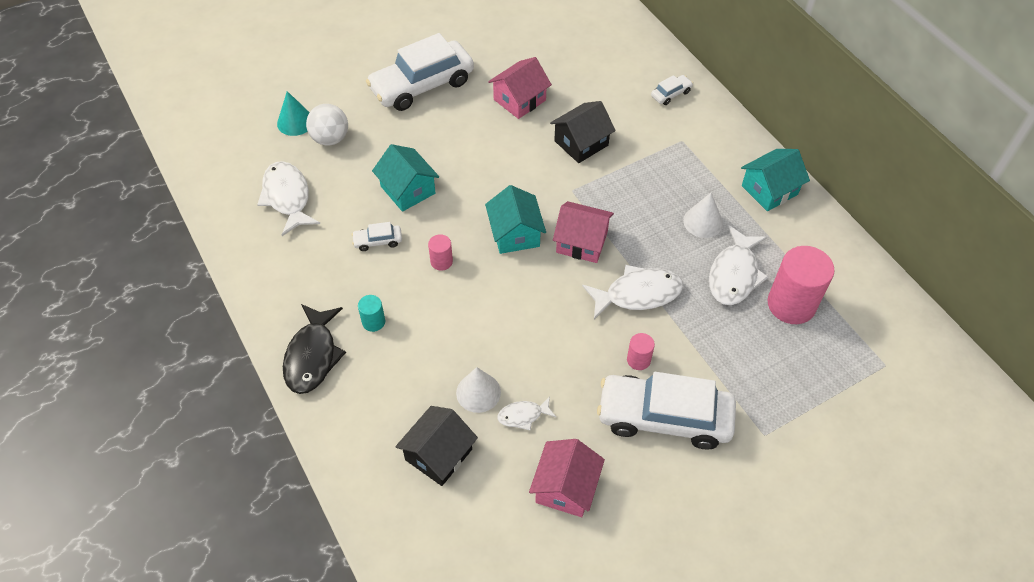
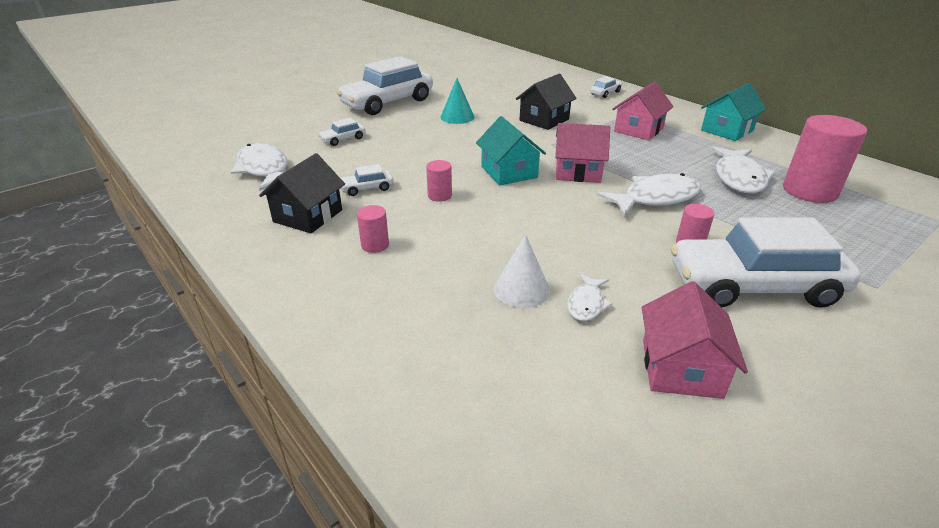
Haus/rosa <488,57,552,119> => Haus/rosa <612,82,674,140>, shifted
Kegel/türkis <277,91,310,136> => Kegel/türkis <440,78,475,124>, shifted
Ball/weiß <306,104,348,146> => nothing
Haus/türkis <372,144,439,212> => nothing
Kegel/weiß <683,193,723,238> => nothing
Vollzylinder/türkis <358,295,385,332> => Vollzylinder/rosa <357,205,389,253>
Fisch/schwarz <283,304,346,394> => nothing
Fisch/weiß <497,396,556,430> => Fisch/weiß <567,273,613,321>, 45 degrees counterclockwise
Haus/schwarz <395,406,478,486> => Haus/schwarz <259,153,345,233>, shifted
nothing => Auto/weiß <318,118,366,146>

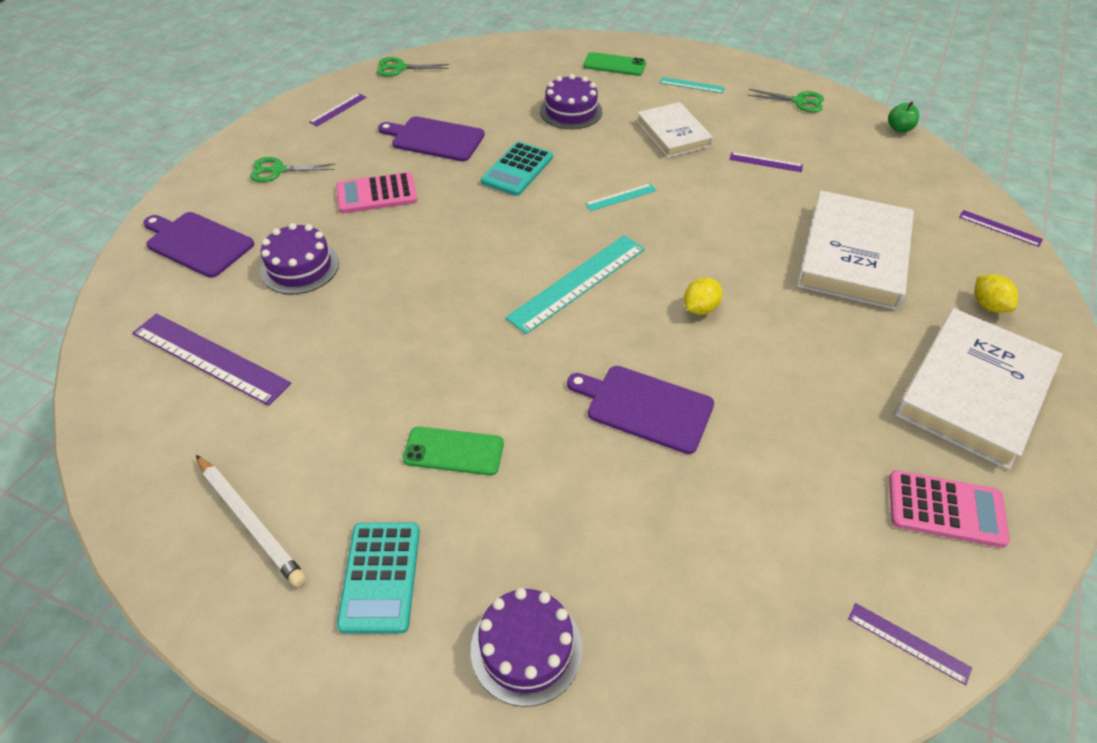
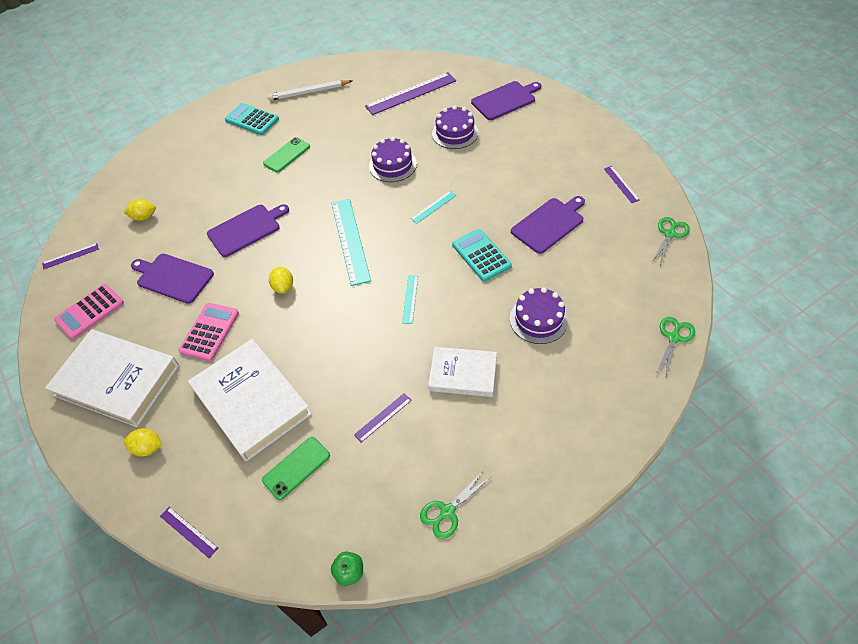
Handy/grün <583,52,646,76> => Handy/grün <262,437,330,500>, shifted
Lineal/türkis <660,77,725,93> => Lineal/türkis <411,191,456,224>, shifted
Schere/grün <250,157,335,182> => Schere/grün <656,317,695,376>, shifted
Taschenrechner/rosa <336,172,417,213> => Taschenrechner/rosa <179,303,239,361>, shifted
Lineal/lila <959,210,1043,247> => Lineal/lila <160,507,218,558>, 60 degrees clockwise
Buch/weiß <895,308,1062,470> => Buch/weiß <45,329,179,427>, 45 degrees counterclockwise
Kuchen/lila <471,588,583,707> => Kuchen/lila <369,137,417,182>, shifted
nothing => Zitrone/gelb <124,199,156,221>
nothing => Schneidebrett/lila <131,254,214,304>

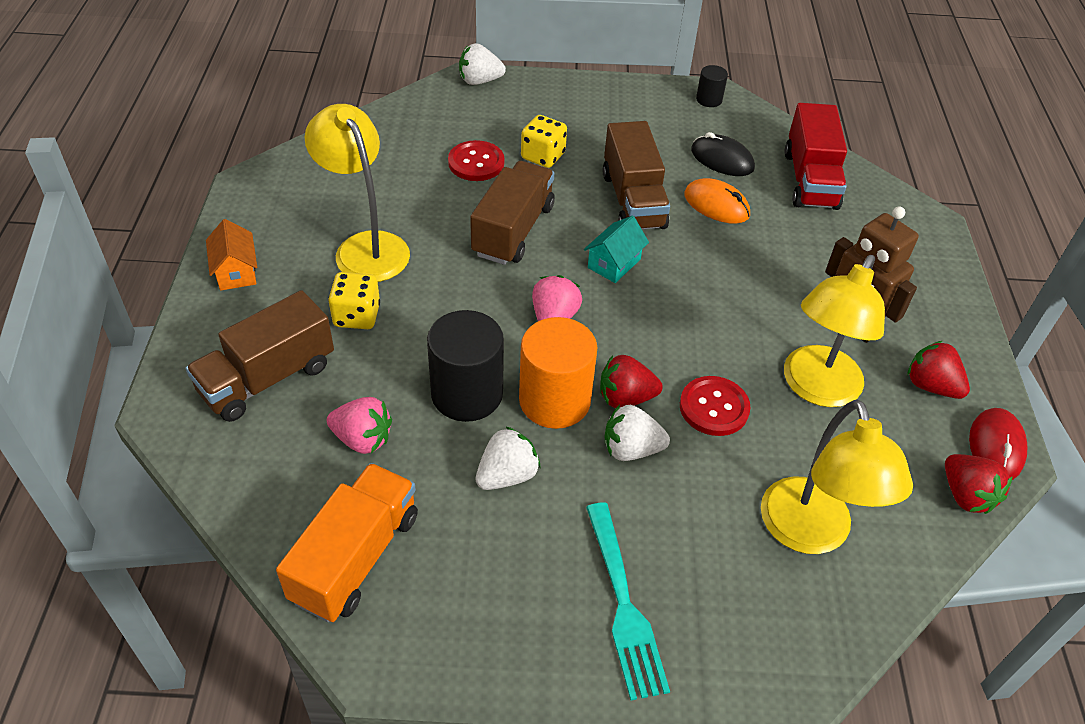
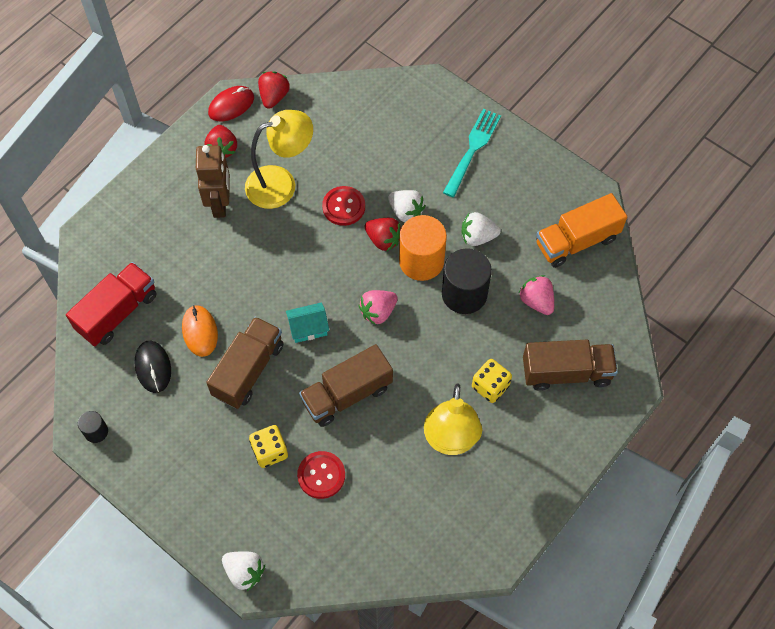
Haus/orange <206,219,257,290> => nothing
Lampe/gelb <761,399,913,554> => nothing

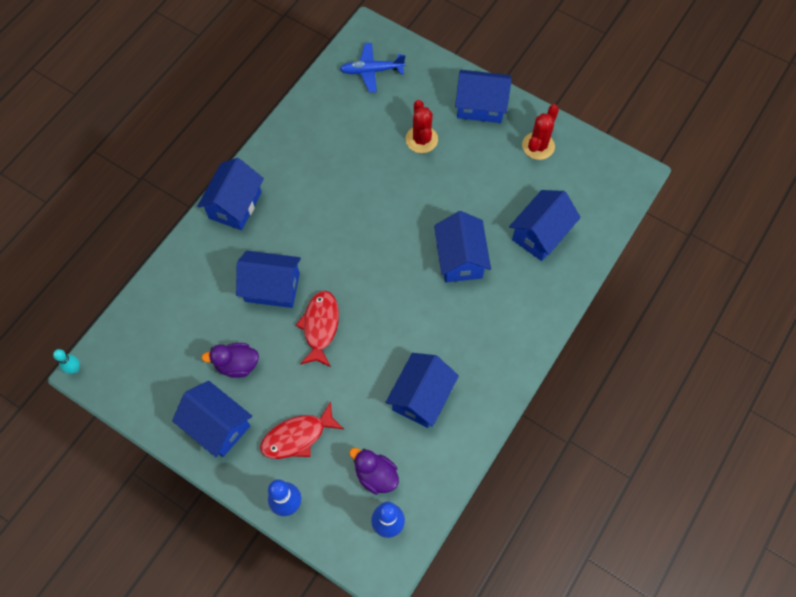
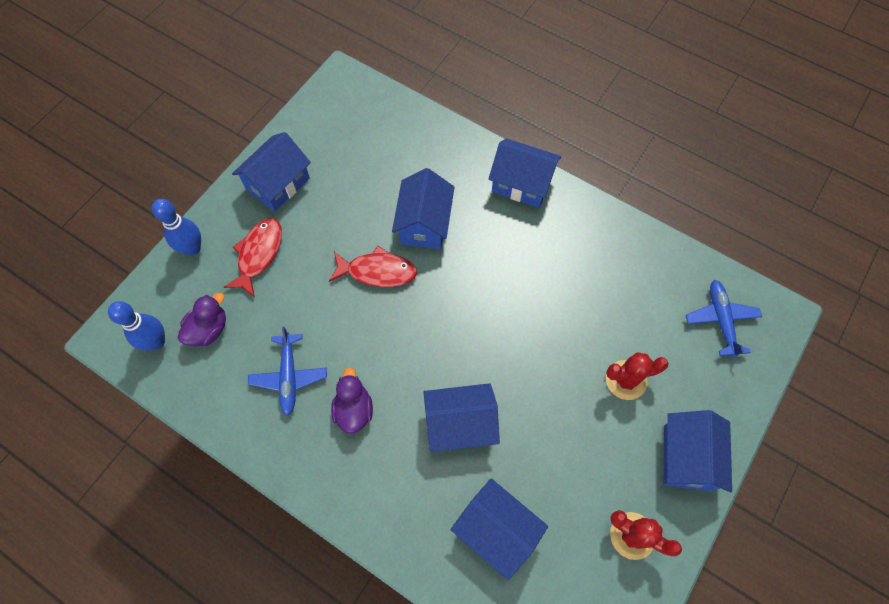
Ente/lila <201,343,259,378> => Ente/lila <331,367,373,434>, shifted
Bowlingkegel/türkis <53,349,80,374> => nothing
Haus/blau <385,353,459,428> => Flugzeug/blau <248,327,327,416>
Fisch/rot <260,401,344,459> => Fisch/rot <224,218,282,297>, 45 degrees clockwise

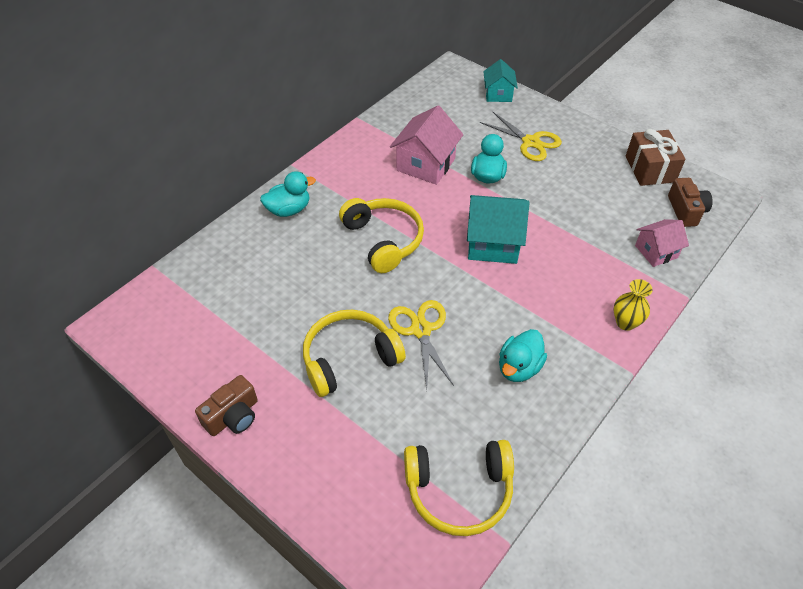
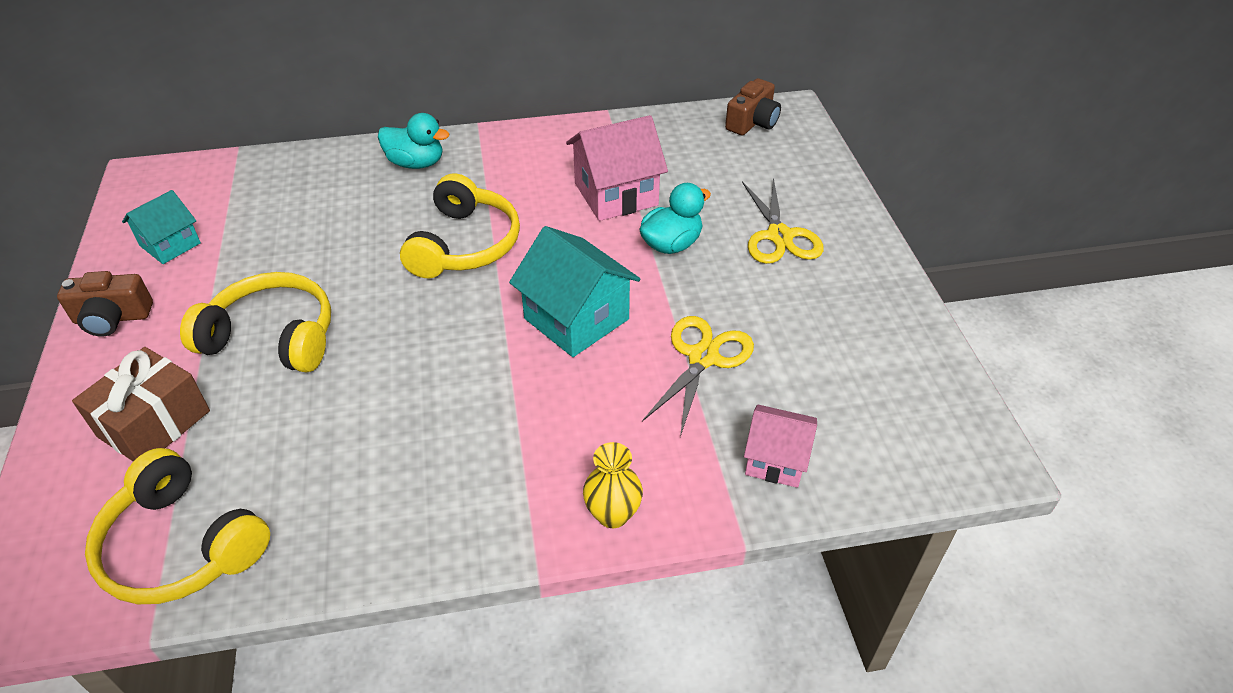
Haus/türkis <483,59,518,102> => Haus/türkis <122,190,201,264>, shifted
Geschenk/braun <626,129,686,186> => Geschenk/braun <72,347,210,461>, shifted
Kamera/braun <668,178,713,227> => Kamera/braun <725,78,781,135>, shifted
Schere/gelb <388,300,454,389> => Schere/gelb <642,316,754,437>, shifted
Ente/türkis <499,329,547,382> => nothing

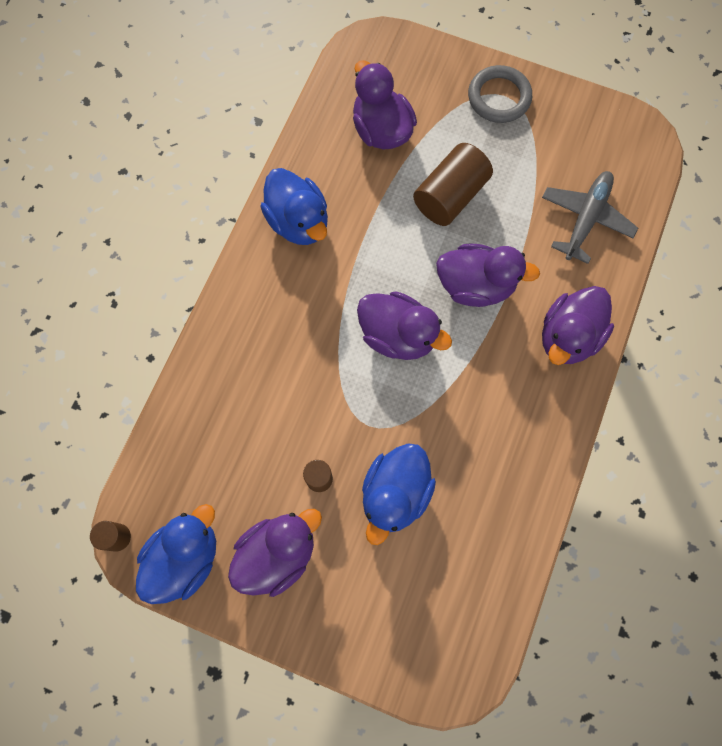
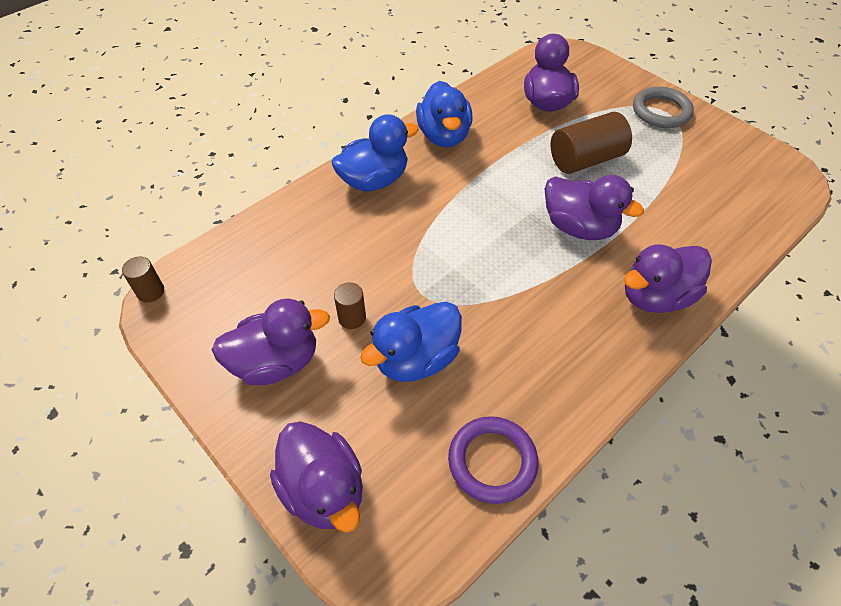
Flugzeug/grau <542,171,638,264> => nothing
Ente/lila <357,291,452,360> => Ente/lila <270,421,363,533>, shifted
Ente/blau <136,504,216,604> => Ente/blau <332,114,419,191>, shifted
nothing => Ring/lila <448,416,538,504>

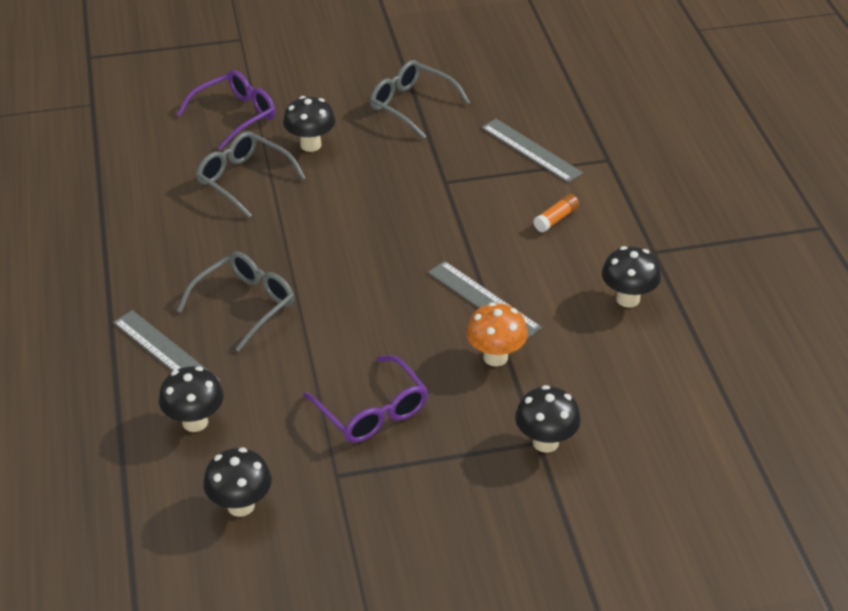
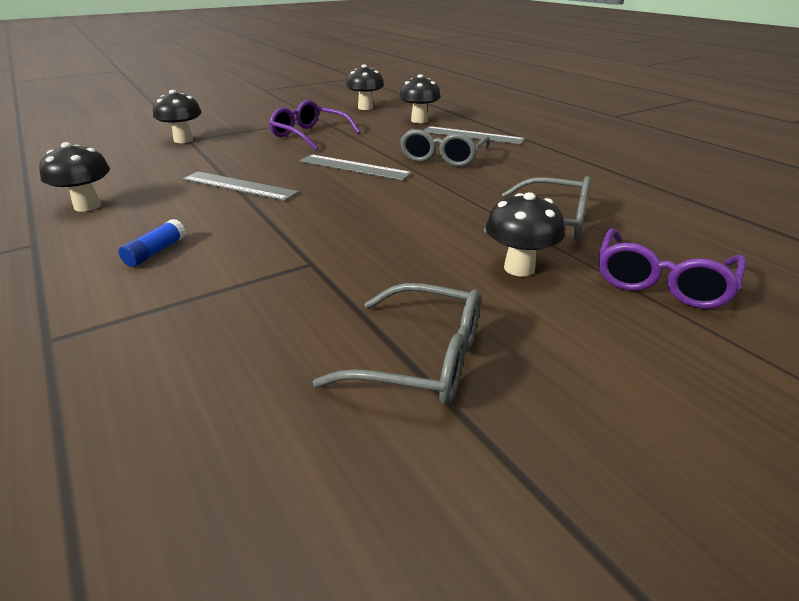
Lineal/grau <482,119,583,183> => Lineal/grau <299,154,412,181>, shifted
Klebestift/orange <533,194,579,233> => Klebestift/blau <118,219,186,267>
Pilz/orange <466,302,528,366> => nothing

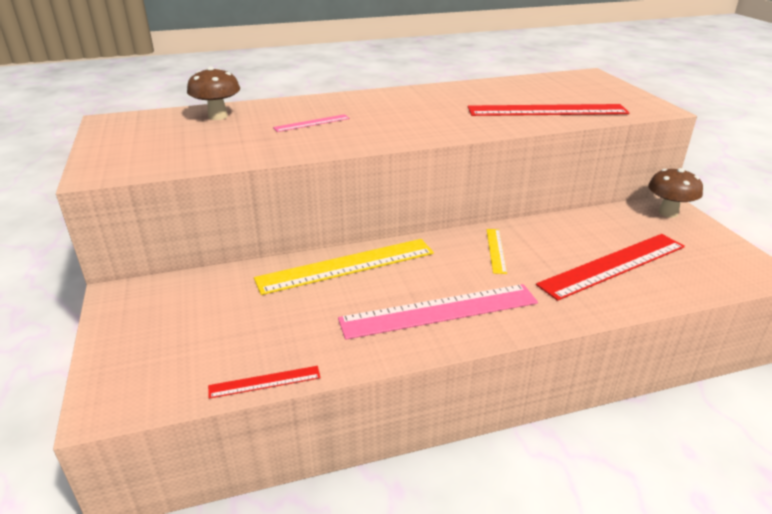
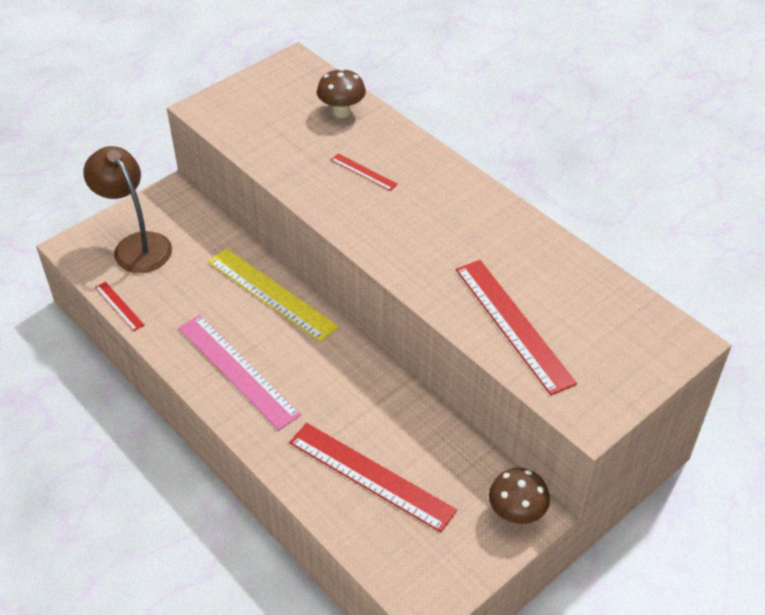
Lineal/rosa <273,114,350,132> => Lineal/rot <331,154,398,191>
Lineal/gelb <486,229,507,274> => nothing
nothing => Lampe/braun <83,146,172,273>

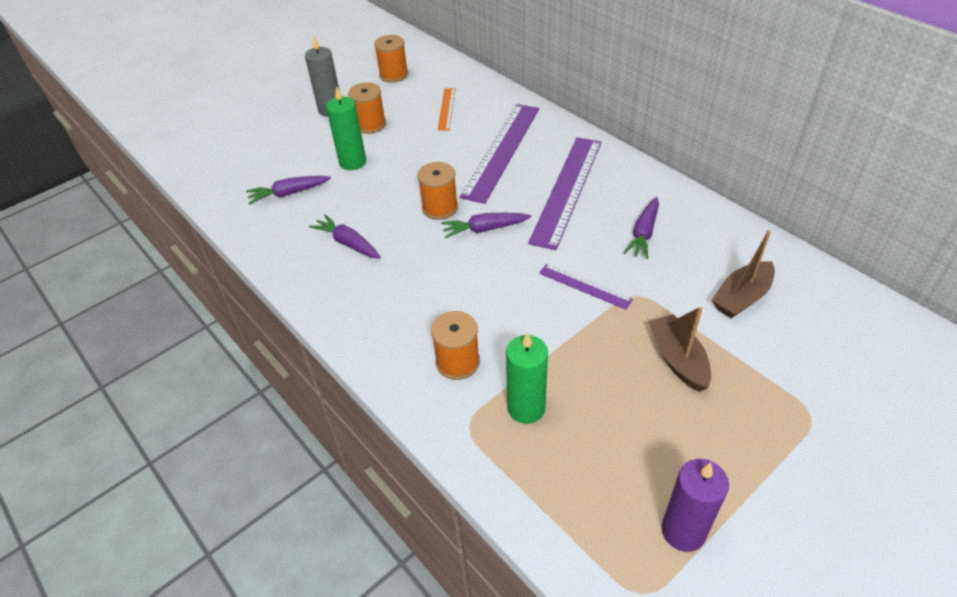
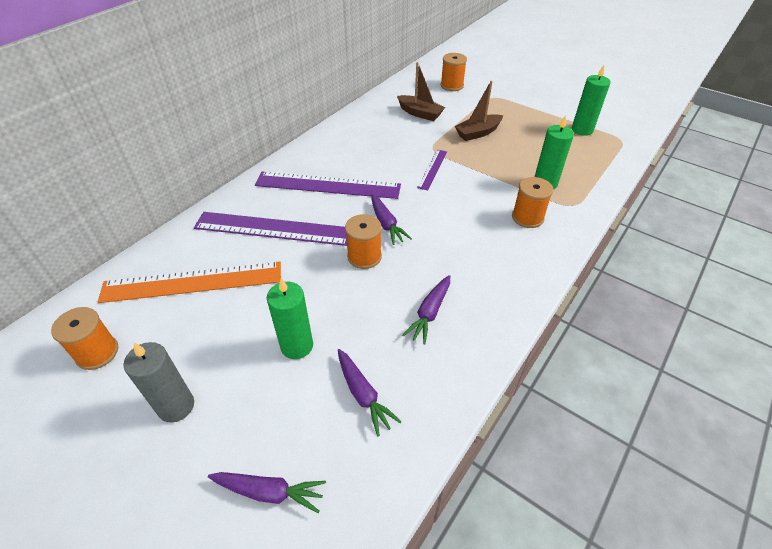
Garnrolle/orange <348,82,386,134> => Garnrolle/orange <440,53,467,91>, shifted
Lineal/orange <438,88,456,131> => Lineal/orange <98,262,281,303>, x2.04
Karotte/lila <624,197,659,259> => Karotte/lila <208,472,326,513>, shifted
Kerze/lila <662,459,729,552> => Kerze/grün <572,65,610,136>

